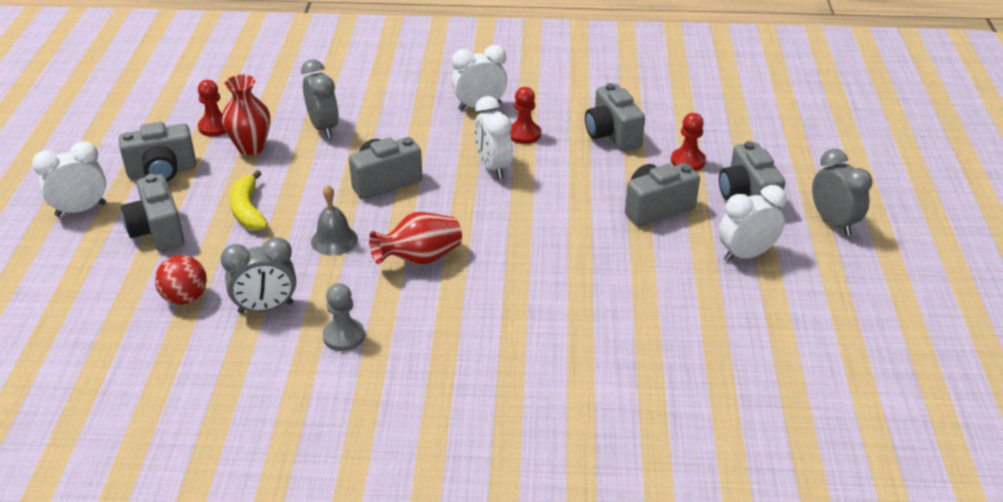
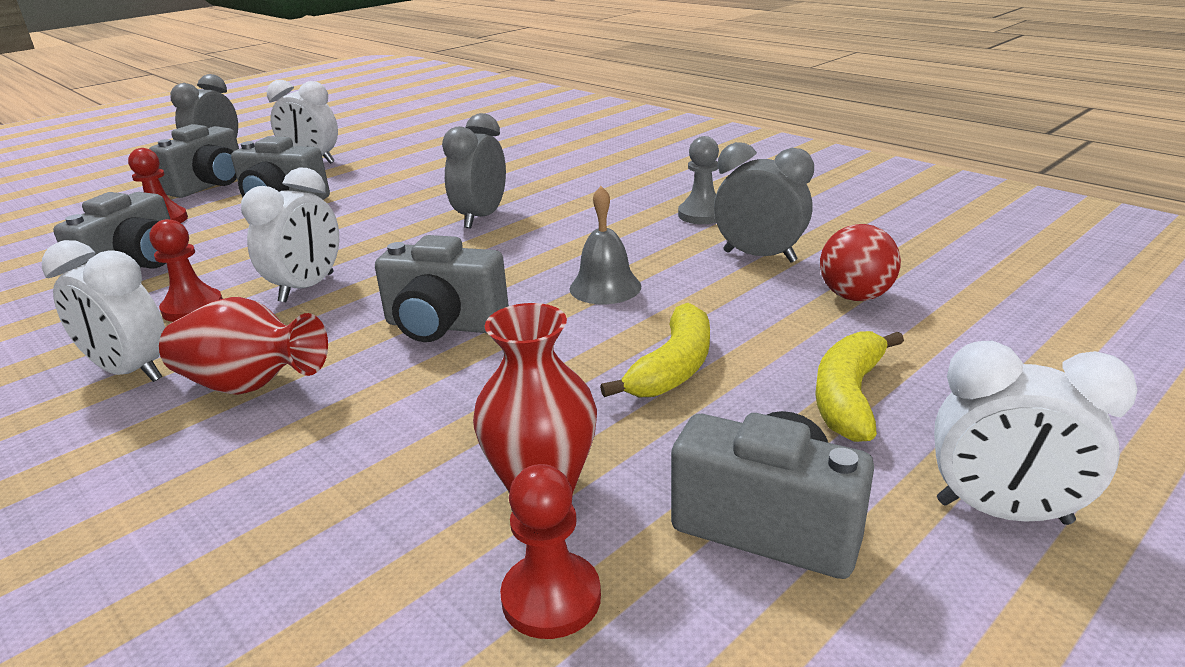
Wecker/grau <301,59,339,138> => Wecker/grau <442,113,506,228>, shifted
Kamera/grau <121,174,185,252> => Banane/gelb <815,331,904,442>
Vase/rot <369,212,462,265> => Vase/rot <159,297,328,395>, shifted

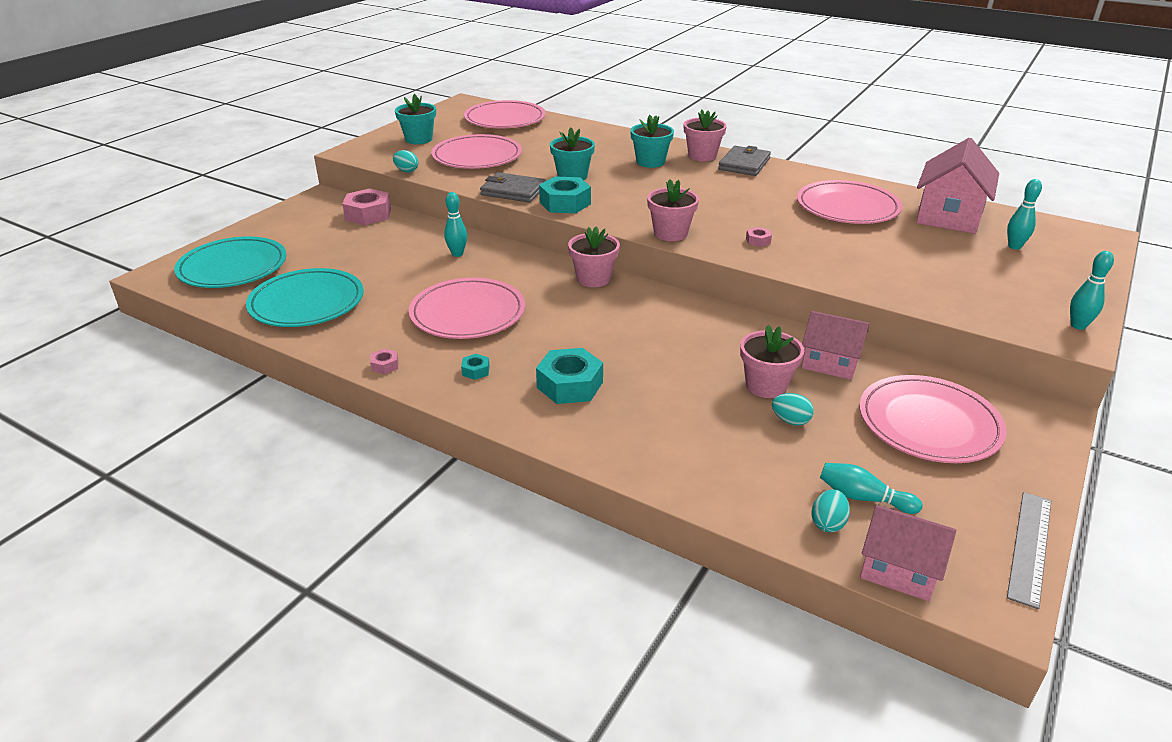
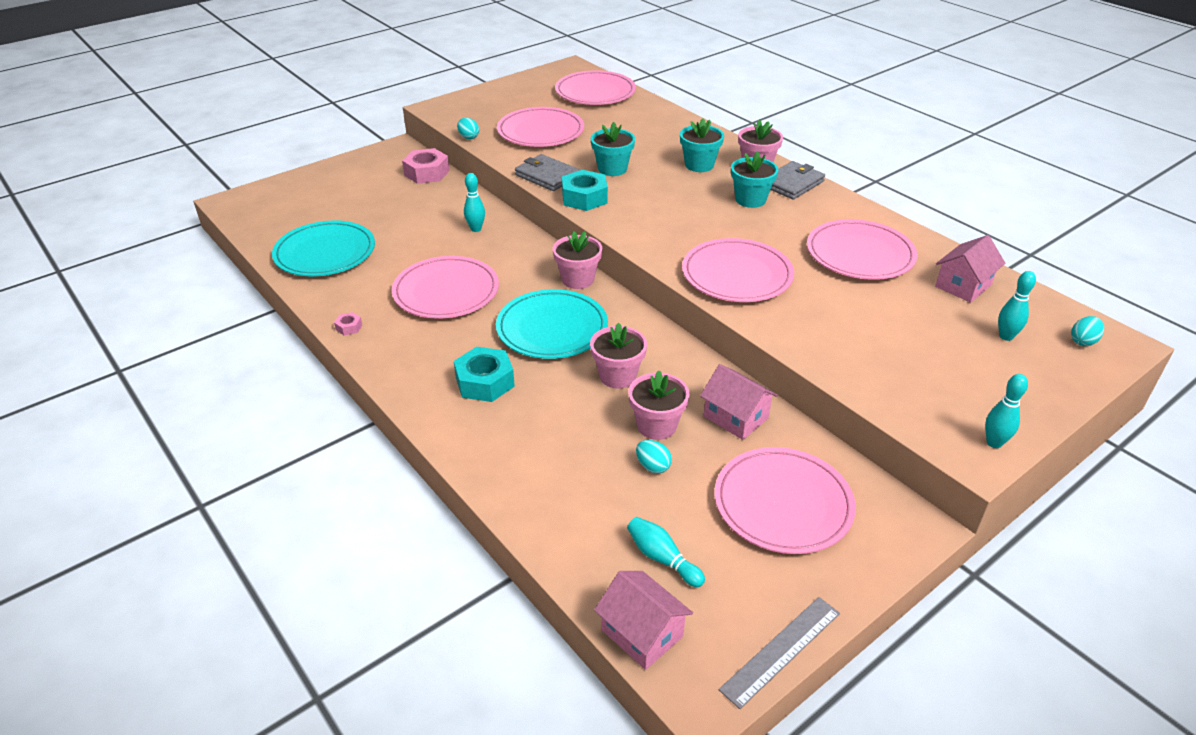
Blumentopf/türkis <395,94,436,144> => Blumentopf/türkis <731,151,778,208>, shifted
Haus/rosa <916,138,999,234> => Haus/rosa <935,235,1005,303>, x0.64
Blumentopf/rosa <647,179,699,241> => Blumentopf/rosa <590,323,647,389>, shifted
Sechskantmutter/rosa <746,227,772,247> => Teller/rosa <682,238,794,302>
Teller/türkis <174,237,286,288> => Teller/türkis <496,289,608,359>, shifted
Sechskantmutter/türkis <461,354,490,380> => nothing
Ei/türkis <812,489,850,532> => Ei/türkis <1071,316,1104,346>, shifted

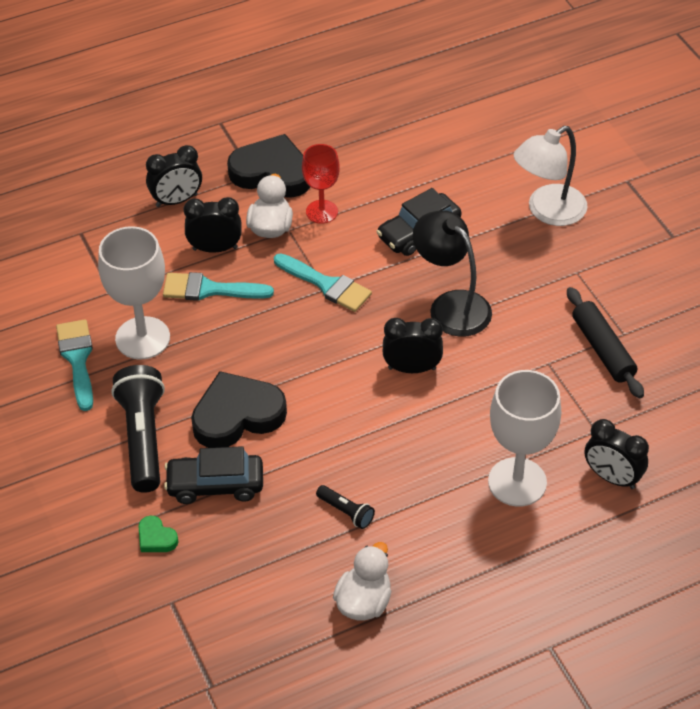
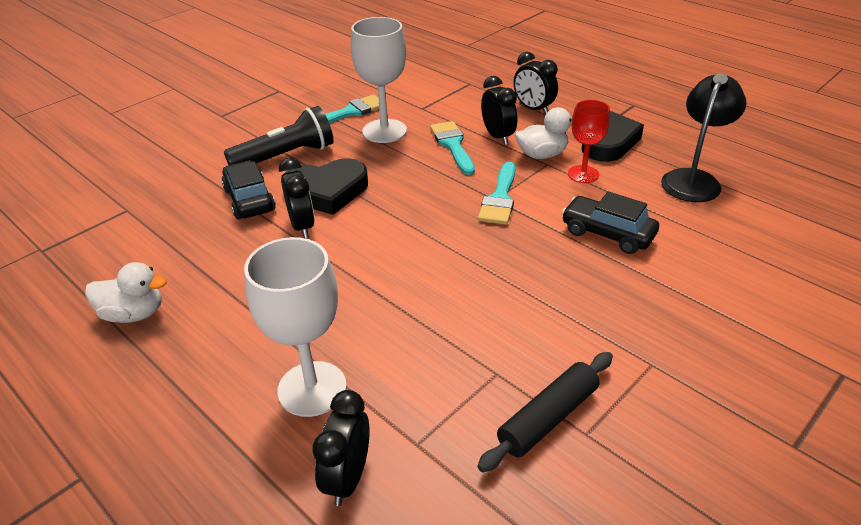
Lampe/weiß <514,126,588,226> => nothing
Lampe/schwarz <413,210,492,337> => Lampe/schwarz <661,74,746,202>, shifted
Wecker/schwarz <383,318,443,373> => Wecker/schwarz <279,158,315,238>, shifted
Herz/schwarz <191,371,287,448> => Herz/schwarz <281,158,368,215>, 120 degrees clockwise
Taschenlampe/schwarz <316,485,375,529> => nothing
Herz/grün <138,516,179,552> => nothing

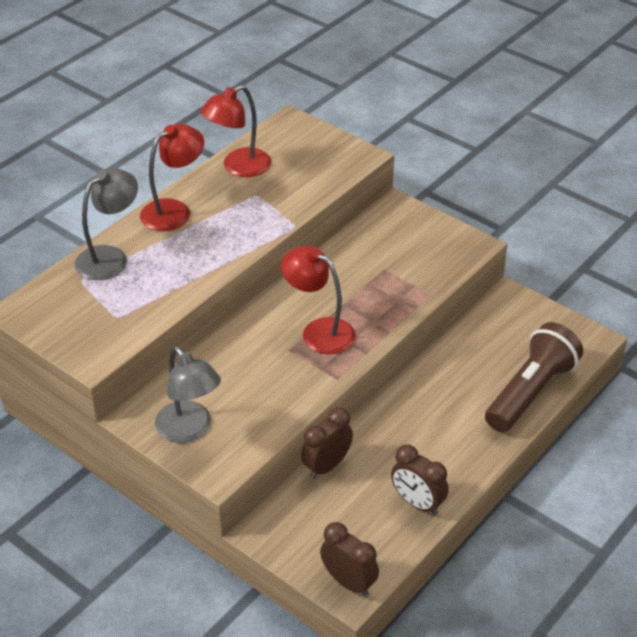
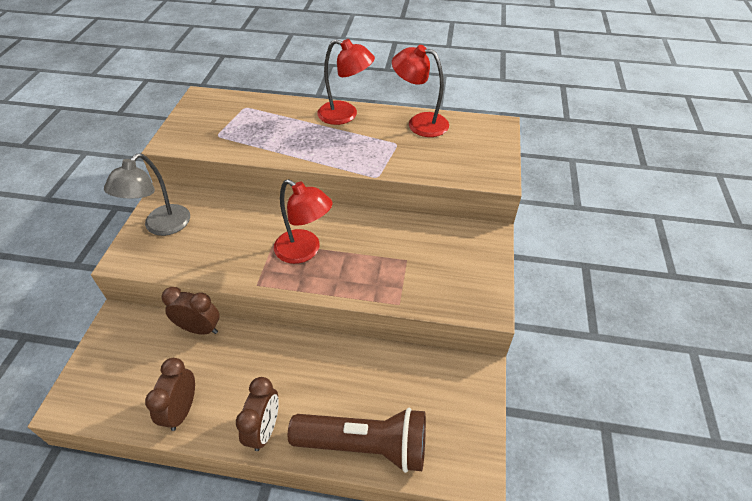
Lampe/grau <75,168,138,280> => nothing
Lampe/rot <281,245,355,354> => Lampe/rot <274,179,333,264>, 120 degrees clockwise
Wecker/braun <320,522,379,596> => Wecker/braun <236,377,279,451>, shifted

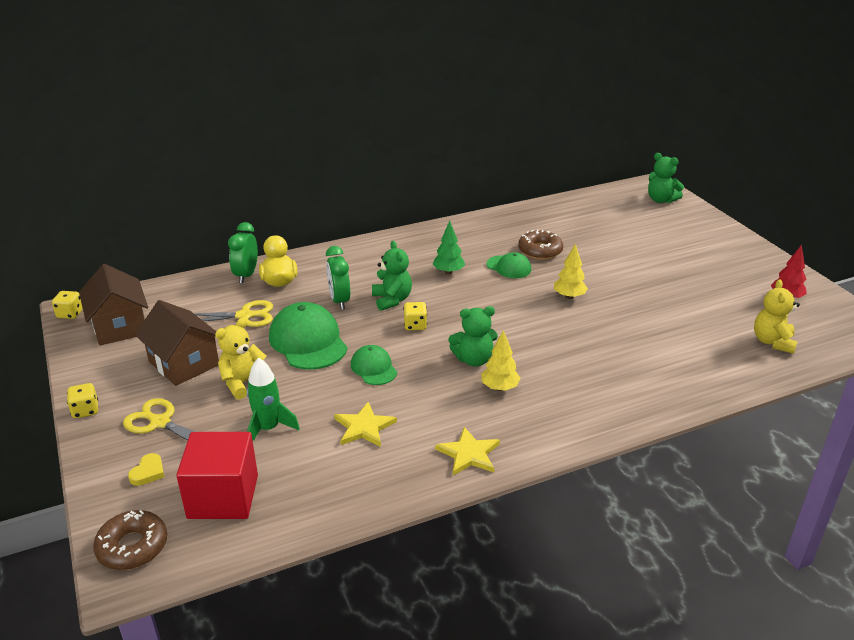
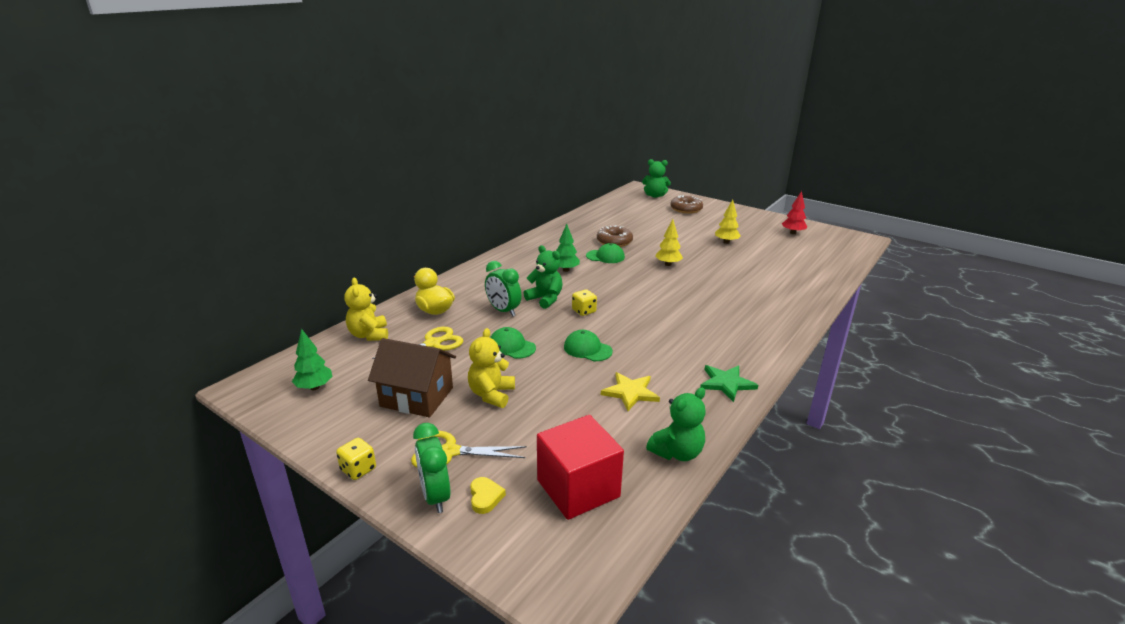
Wecker/grün <228,222,258,283> => Wecker/grün <413,423,451,513>, shifted
Haus/braun <79,264,148,346> => Baum/grün <292,328,332,390>
Teddybär/gelb <754,280,800,354> => Teddybär/gelb <344,277,388,341>, shifted
Spielwürfel/gelb <52,291,83,319> => nothing
Kappe/grün <269,302,348,370> => Kappe/grün <490,327,536,359>, x0.56
Teddybär/grün <448,306,498,367> => Teddybär/grün <646,388,706,461>, shifted
Baum/gelb <481,330,521,391> => Baum/gelb <715,200,741,244>, shifted
Rakete/grün <247,357,300,441> => nothing
Stern/gelb <435,427,500,475> => Stern/grün <700,365,758,402>
Donut/braun <93,510,167,570> => Donut/braun <670,195,703,214>, shifted

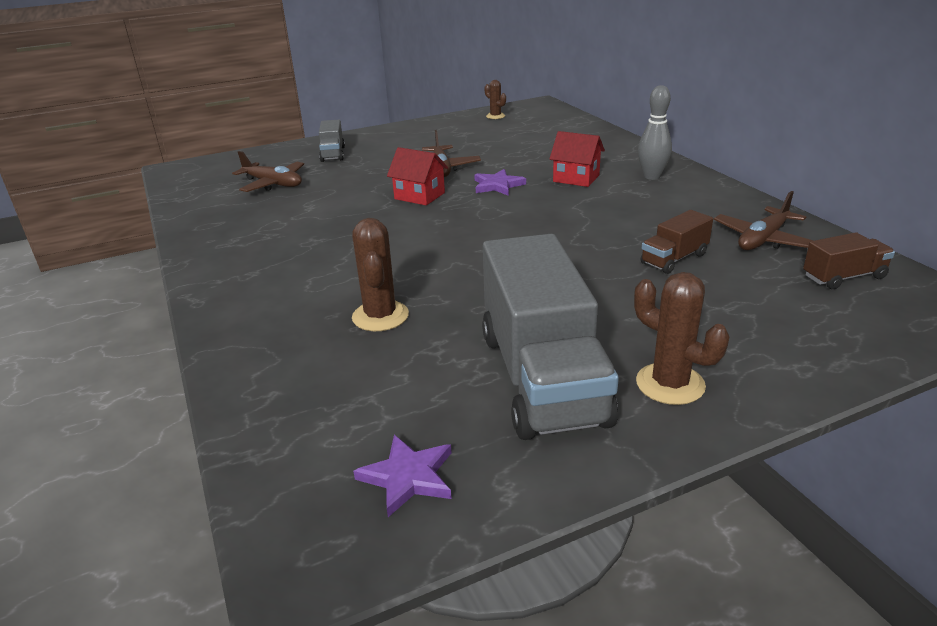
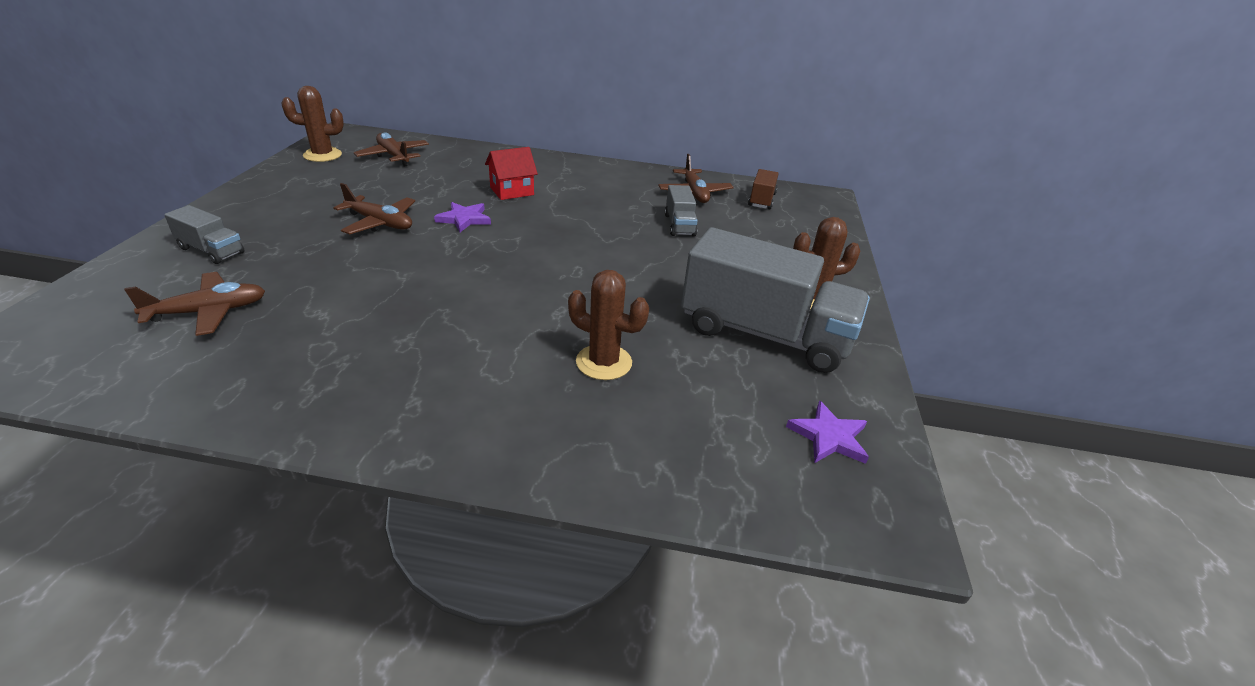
Kaktus/braun <484,80,506,119> => Kaktus/braun <281,86,344,162>, x1.66
Bowlingkegel/grau <638,85,672,180> => nothing
Haus/rot <387,147,448,205> => nothing
Lastwagen/braun <641,210,713,274> => Lastwagen/grau <665,185,698,237>
nothing => Flugzeug/braun <354,132,429,167>

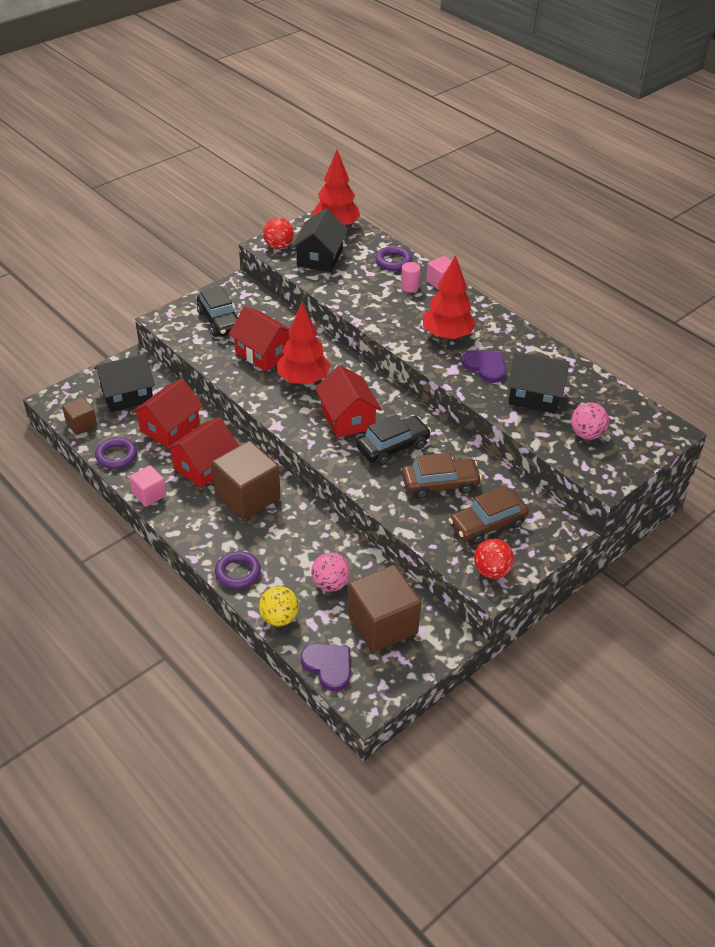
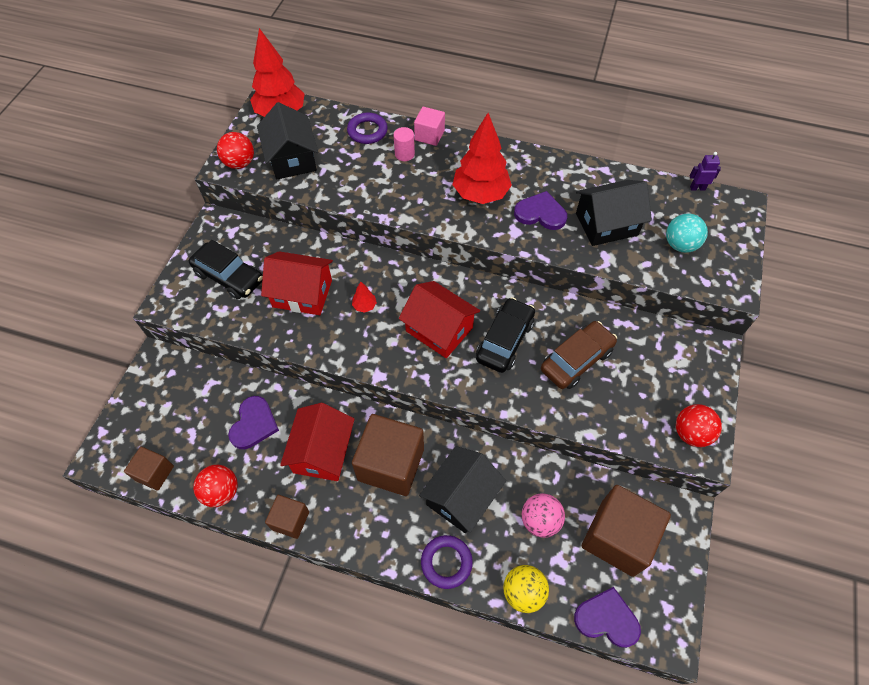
Baum/rot <277,303,331,384> => Baum/rot <352,281,377,313>, x0.41
Haus/schwarz <94,354,155,412> => Haus/schwarz <419,446,506,533>, shifted
Haus/rot <132,379,203,447> => Herz/lila <228,396,279,449>
Ball/rosa <571,402,609,440> => Ball/türkis <666,213,708,253>
Ring/lila <95,437,137,469> => Ball/rot <193,465,238,507>
Kubus/rosa <129,465,167,507> => Kubus/braun <265,495,309,539>
Auto/braun <448,486,529,545> => nothing
nothing => Roboter/lila <690,152,721,191>

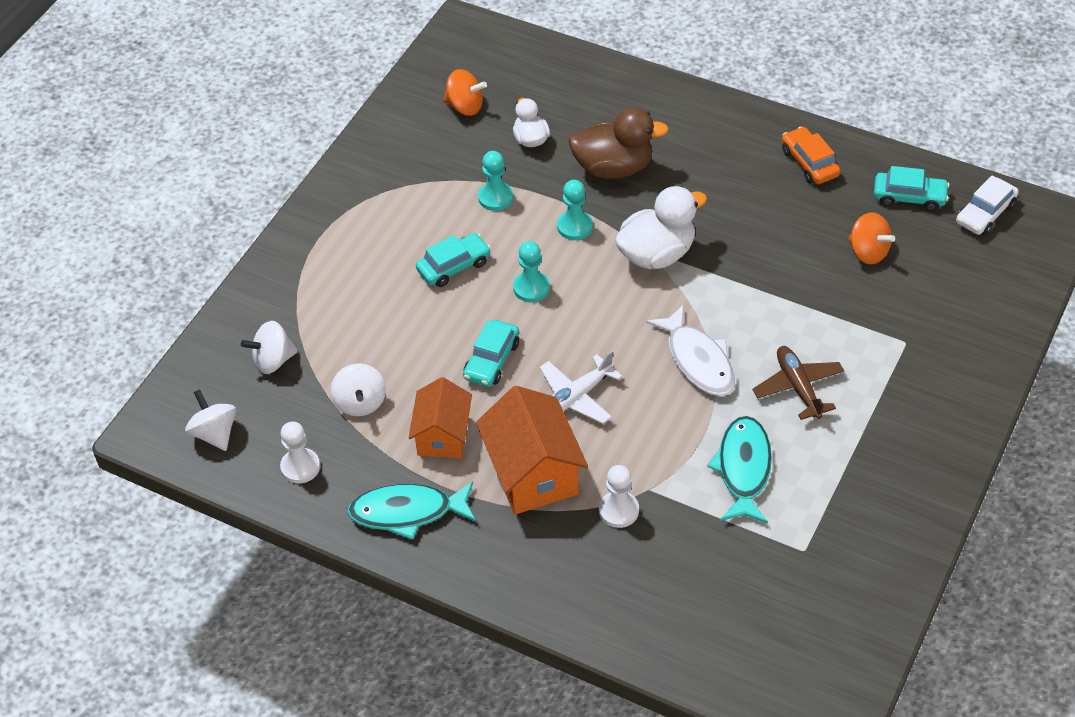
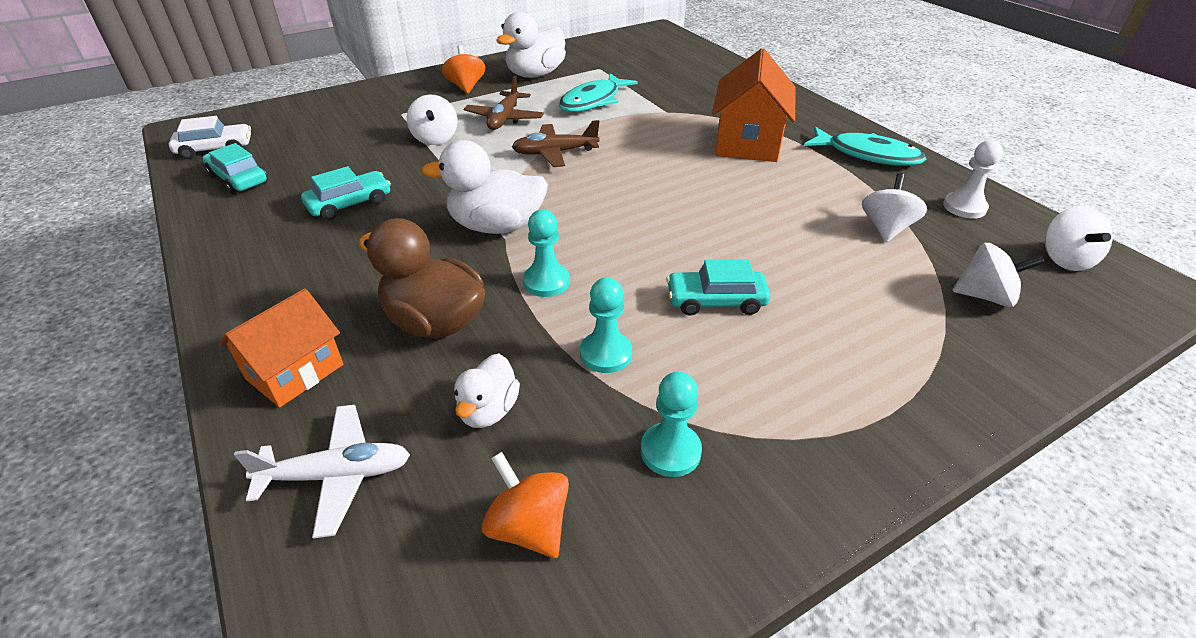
Auto/orange <782,126,841,184> => nothing
Kreisel/orange <848,212,895,264> => Kreisel/orange <442,45,485,94>, shifted
Bauer/türkis <513,241,550,302> => Bauer/türkis <641,372,702,477>, shifted
Fisch/weiß <646,304,735,396> => Flugzeug/braun <512,120,600,167>
Auto/türkis <463,320,519,387> => Auto/türkis <301,166,391,220>, shifted
Flugzeug/weiß <540,350,622,424> => Flugzeug/weiß <234,405,410,538>, shifted
Haus/orange <409,377,472,458> => Haus/orange <219,288,343,407>, shifted
Bauer/weiß <599,465,639,528> => nothing
nothing => Ente/weiß <496,12,566,78>
nothing => Kreisel/weiß <407,95,457,145>

